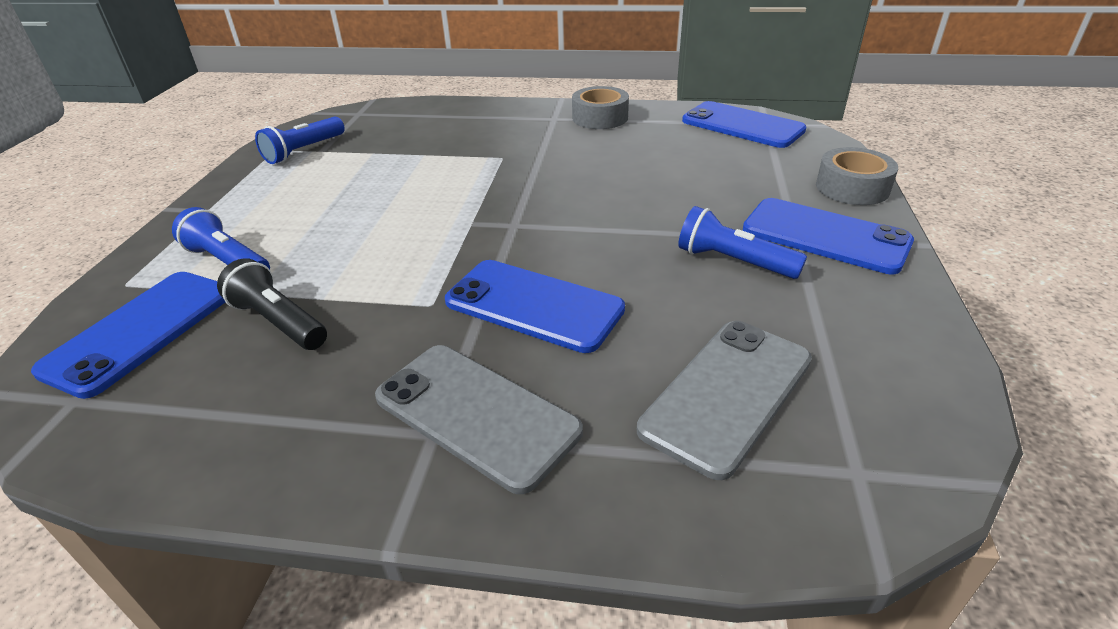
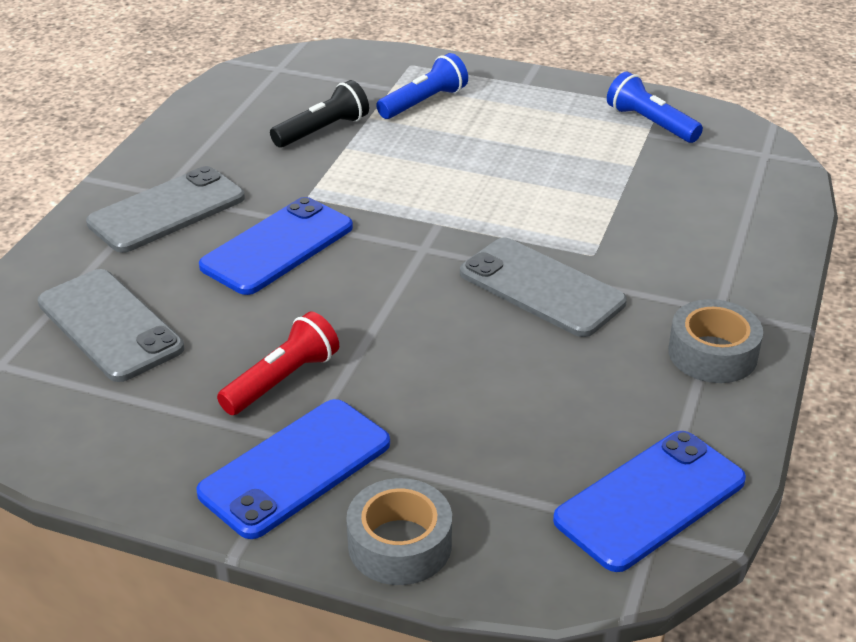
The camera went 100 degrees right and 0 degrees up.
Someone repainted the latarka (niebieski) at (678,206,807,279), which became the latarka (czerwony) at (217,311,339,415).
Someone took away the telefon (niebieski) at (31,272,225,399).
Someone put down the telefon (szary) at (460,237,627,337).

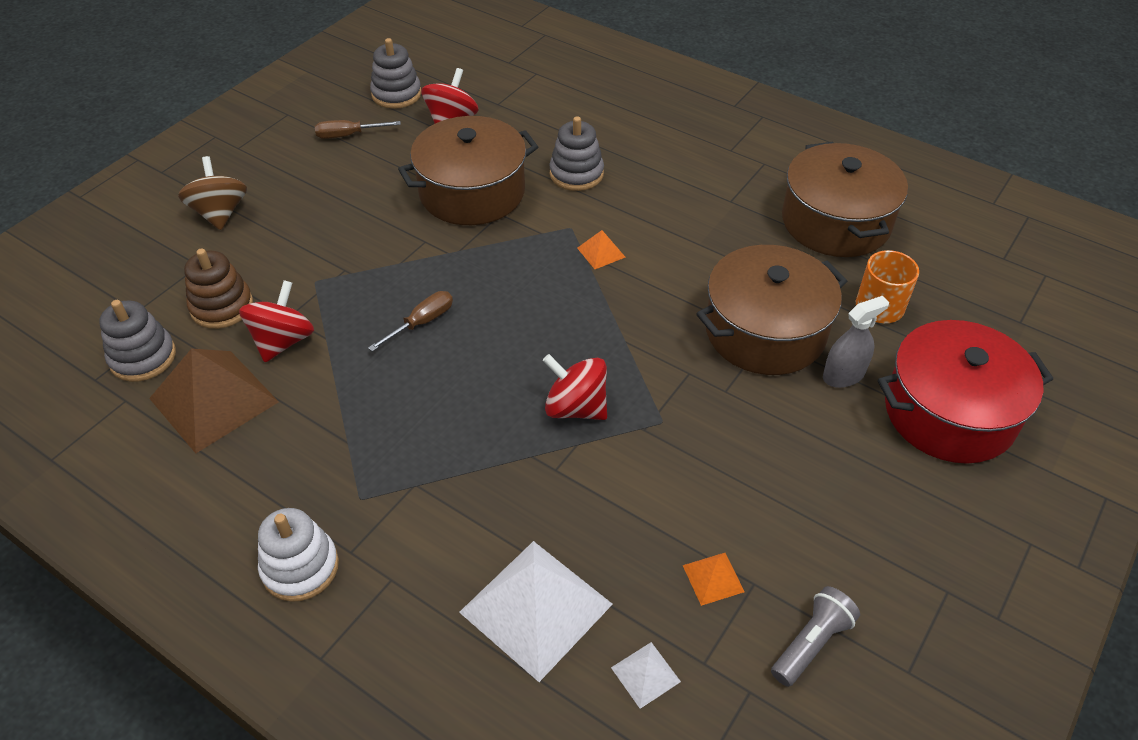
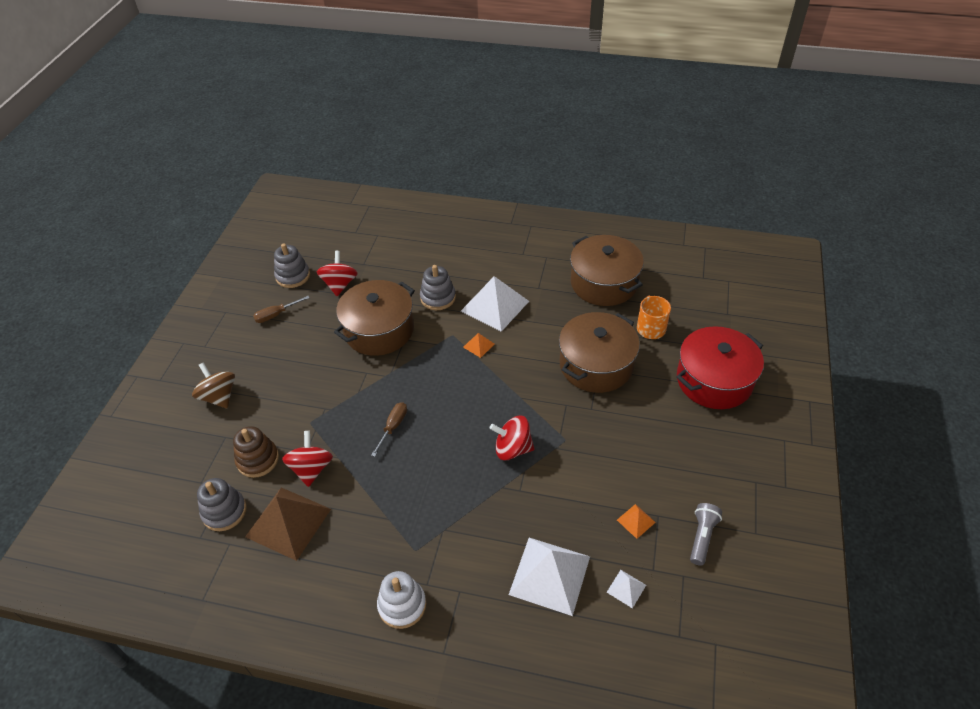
The camera went 20 degrees left and 0 degrees up.
Someone took away the spryskiwacz (szary) at (823,296,889,388).
Someone put down the piramida (biały) at (461,276,529,332).

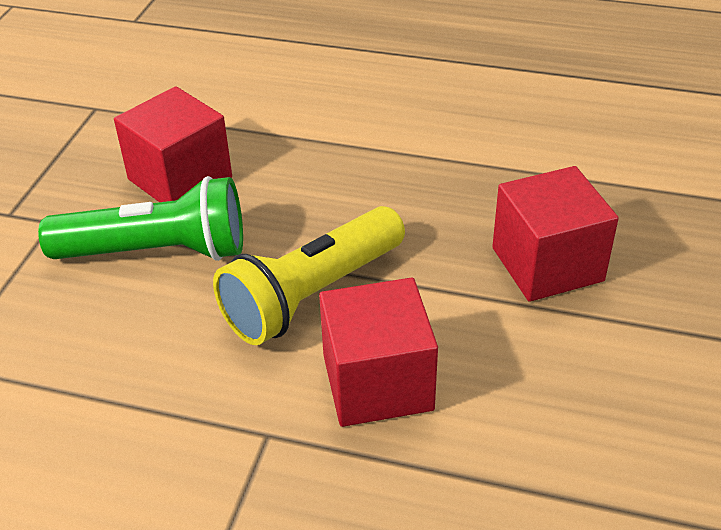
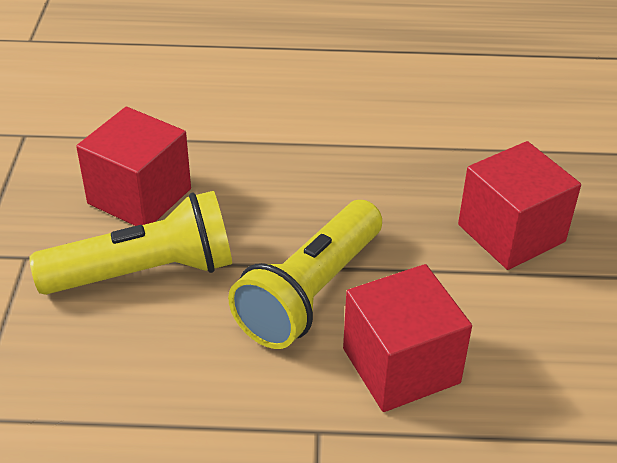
The camera went 15 degrees left and 0 degrees up.
Someone repainted the latarka (zielony) at (38,176,243,261), which became the latarka (żółty) at (29,191,232,295).

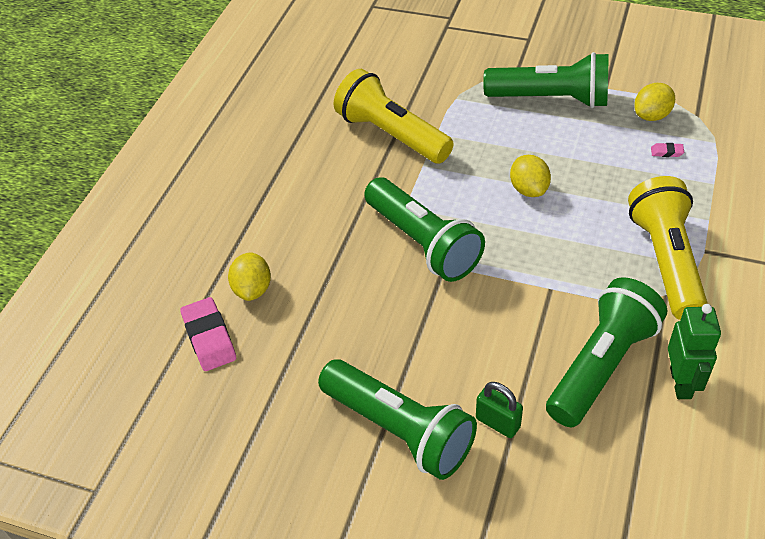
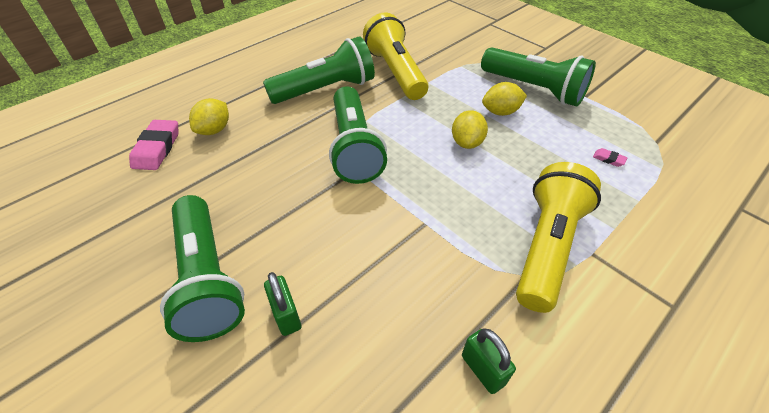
The camera went 25 degrees right and 0 degrees up.
Someone carried the cytryna (żółty) from (634,83,675,121) to (482,82,527,116).
Someone carried the latarka (zielony) from (546,277,667,427) to (263,36,375,104).
Someone swapped the robot (zielony) at (668,304,721,399) for the kłódka (zielony) at (462,328,516,394).

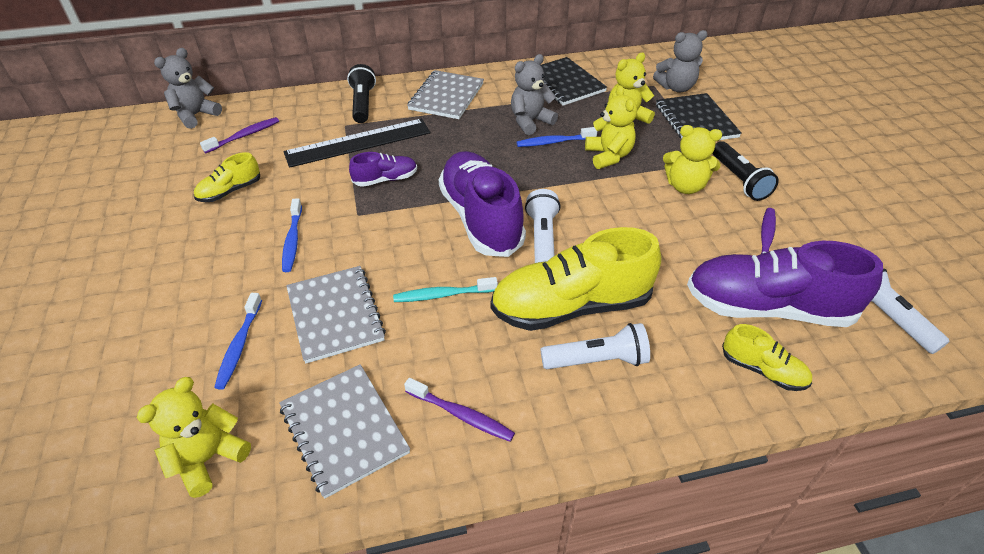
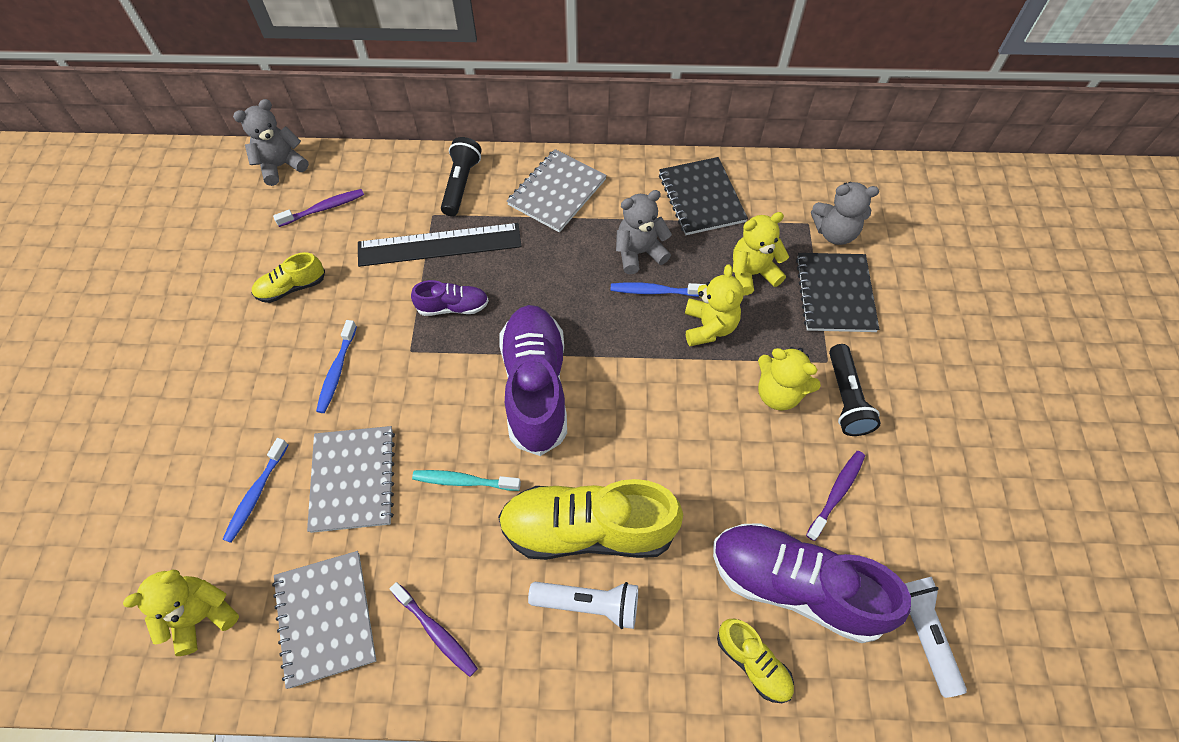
The camera went 15 degrees right and 15 degrees up.
Someone took away the latarka (biały) at (525,189,561,263).

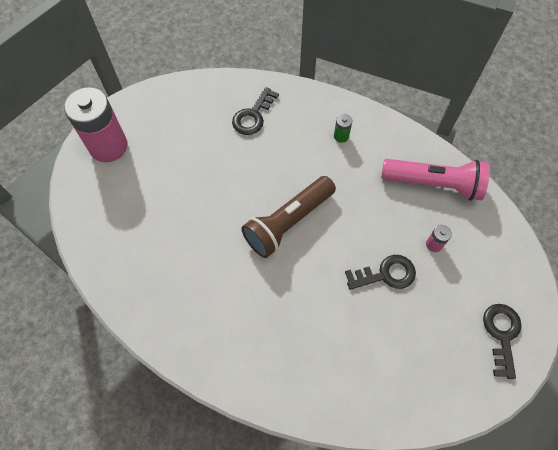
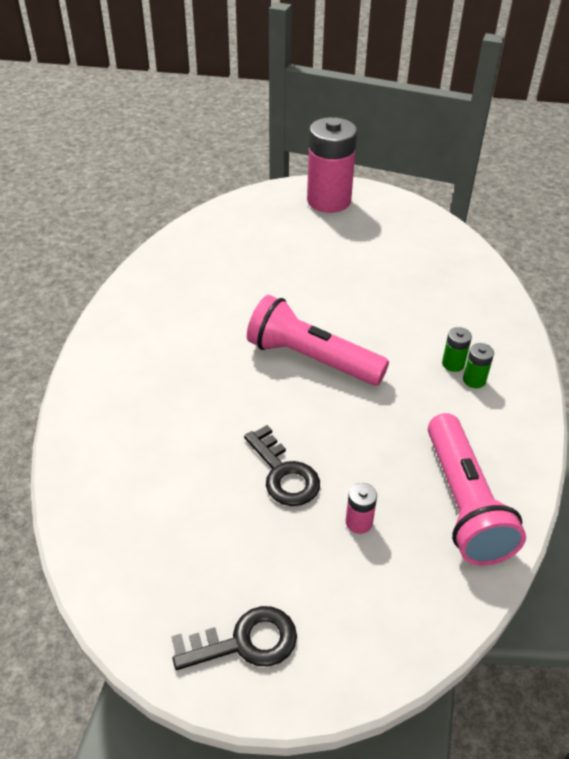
The camera went 70 degrees right and 20 degrees down.
Someone took away the klucz (czarny) at (232,87,279,135).
Someone repainted the latarka (brązowy) at (241,176,336,258), which became the latarka (różowy) at (247,295,389,386).
Someone put down the bateria (zielony) at (442,327,472,372).

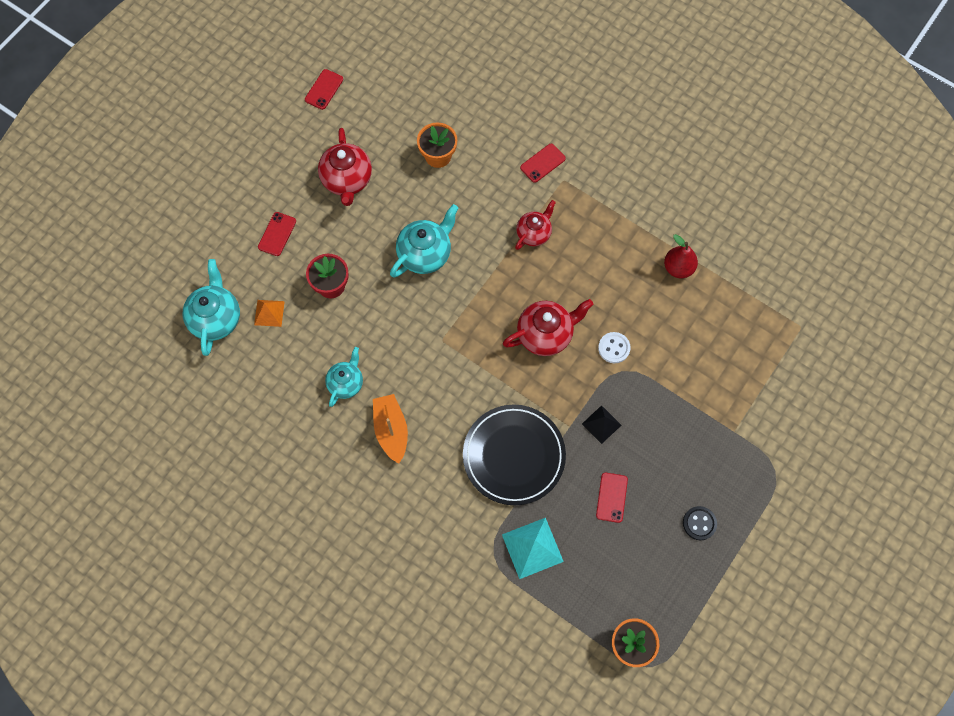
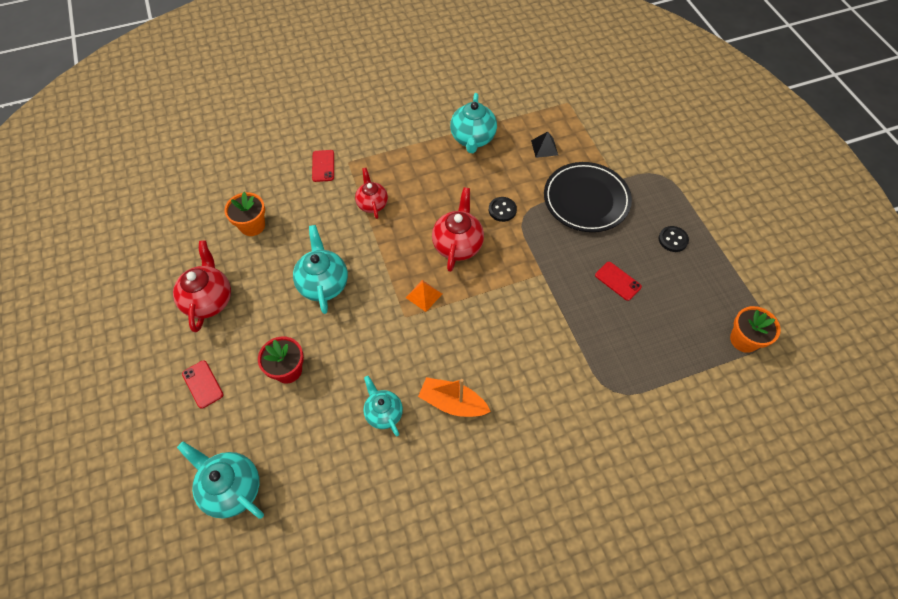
The camera went 55 degrees left and 10 degrees down.
Someone took away the telefon (czerwony) at (305,69,343,110).
Someone rotated the imbryk (czerwony) at (318,128,372,206) by 120 degrees counterclockwise.
Someone swapped the gruszka (czerwony) at (664,234,698,278) for the imbryk (turkusowy) at (450,93,497,153).
Someone carried the piramida (pomarańczowy) from (254,300,285,327) to (406,280,442,312).
Someone repainted the guzik (biały) at (598,332,631,363), which became the guzik (czarny) at (489,197,517,222).
Someone carried the talerz (czarny) from (463,404,566,505) to (544,162,632,232).
Someone carried the piramida (czarny) from (582,405,621,444) to (531,132,558,158).
Someone took away the piramida (turkusowy) at (502,518,564,579).

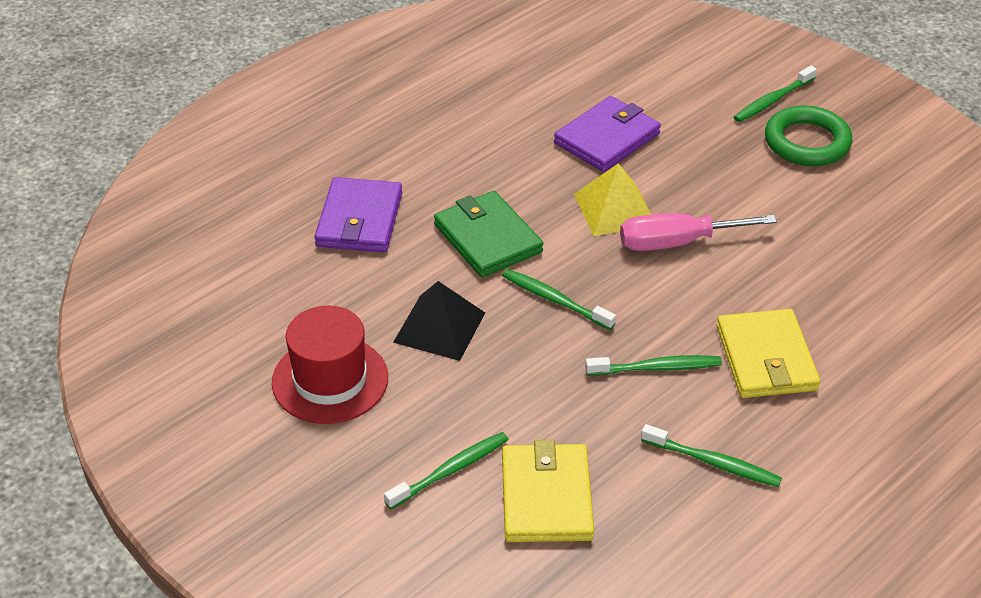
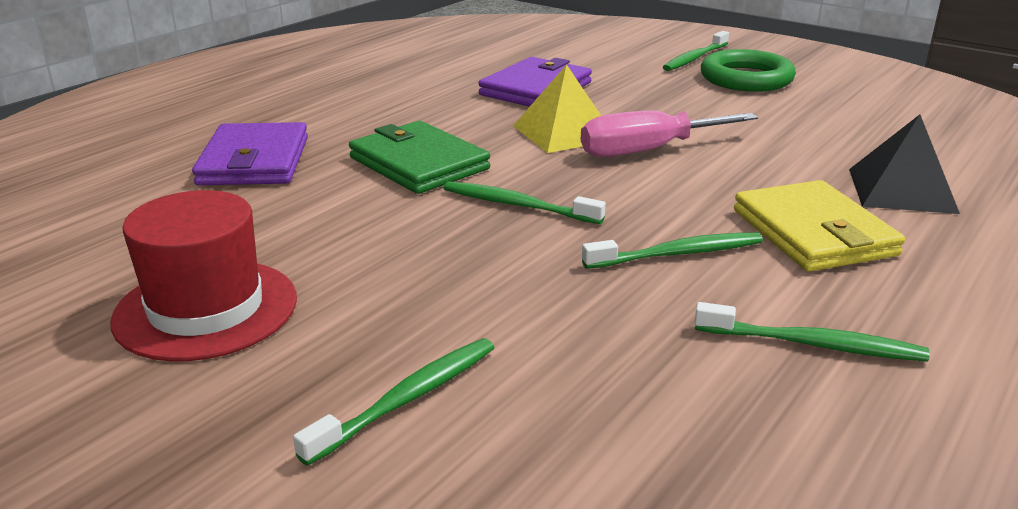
The camera went 10 degrees left and 15 degrees down.
Someone carried the piramida (czarny) from (393,281,485,361) to (849,115,960,214).
Someone took away the portfel (żółty) at (502,440,594,542).

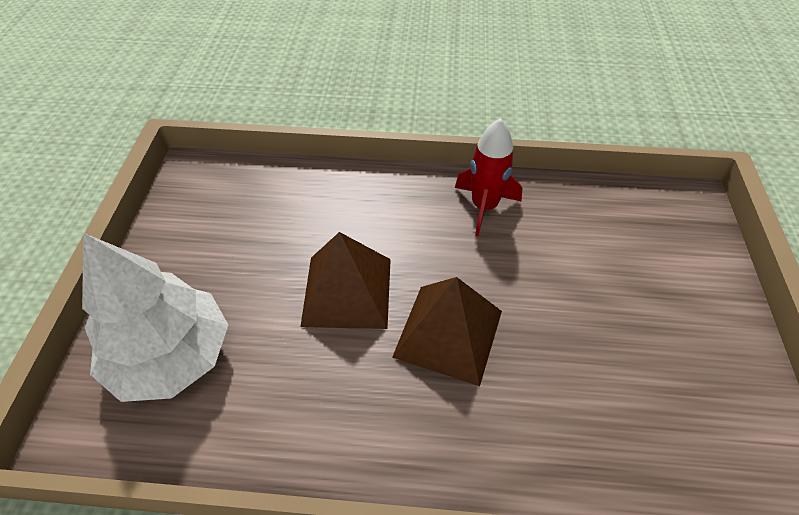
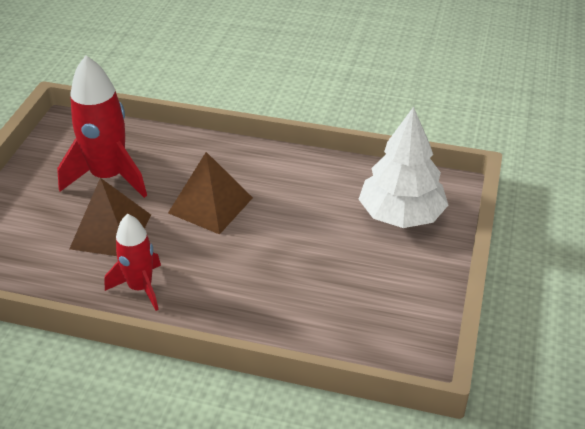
The camera went 170 degrees left and 10 degrees down.
Someone carried the piramida (brązowy) from (300,232,391,329) to (69,178,151,256).
Someone put down the rakieta (czerwony) at (57,55,147,198).

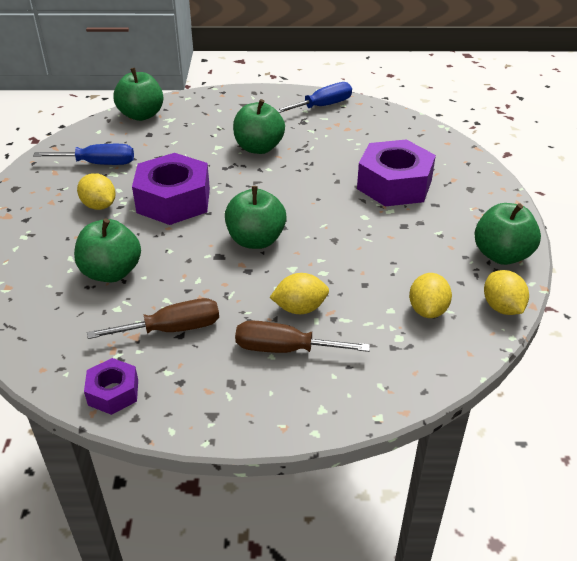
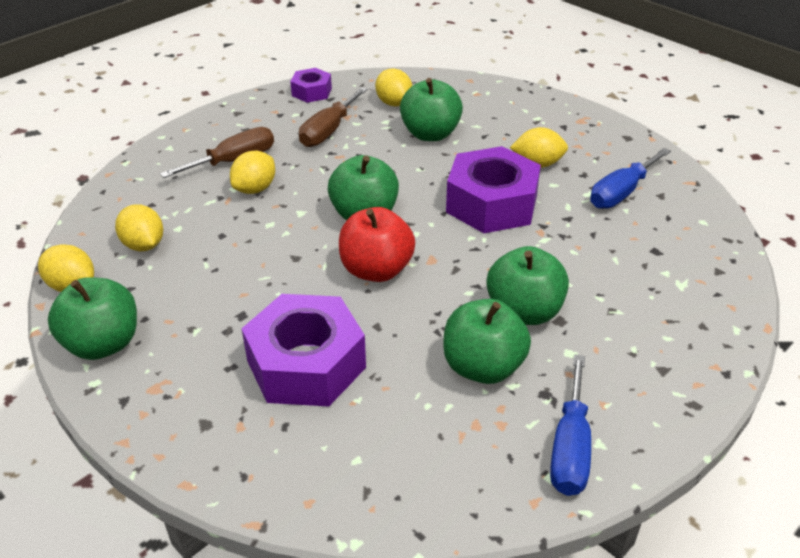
The camera went 135 degrees right and 0 degrees up.
Someone carried the jabłko (zielony) from (113,68,163,121) to (443,299,531,384).
Someone put down the cytryna (żółty) at (375,68,413,106).
Someone put down the jabłko (czerwony) at (339,207,415,282).

